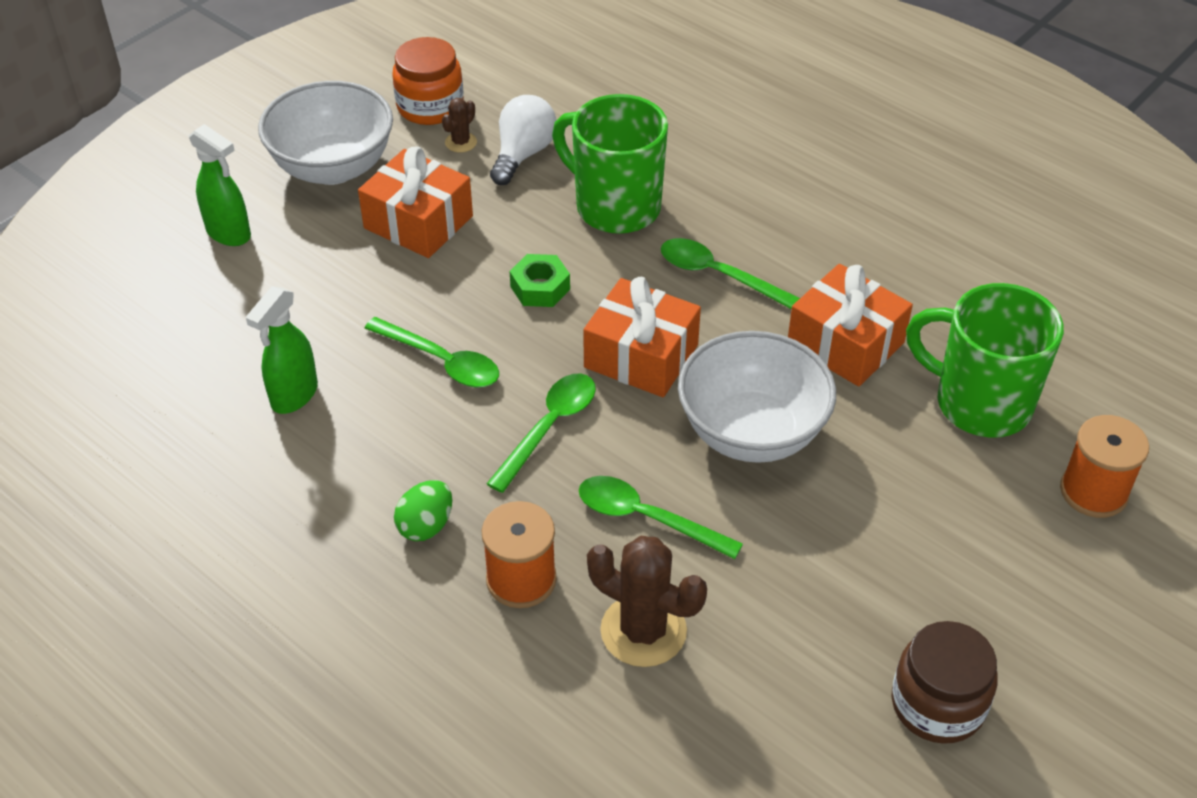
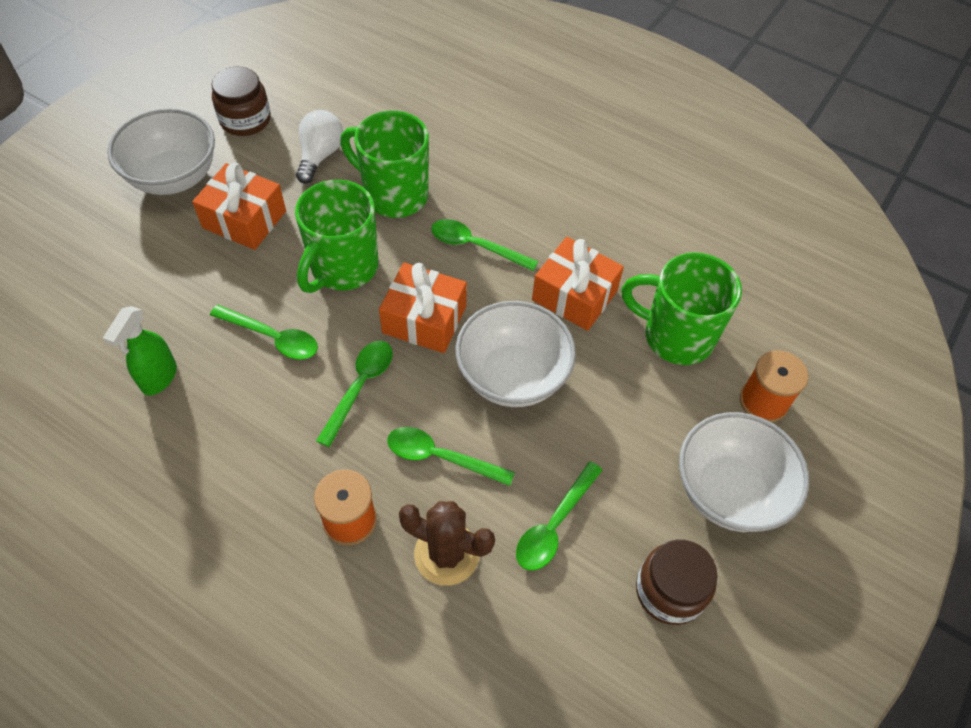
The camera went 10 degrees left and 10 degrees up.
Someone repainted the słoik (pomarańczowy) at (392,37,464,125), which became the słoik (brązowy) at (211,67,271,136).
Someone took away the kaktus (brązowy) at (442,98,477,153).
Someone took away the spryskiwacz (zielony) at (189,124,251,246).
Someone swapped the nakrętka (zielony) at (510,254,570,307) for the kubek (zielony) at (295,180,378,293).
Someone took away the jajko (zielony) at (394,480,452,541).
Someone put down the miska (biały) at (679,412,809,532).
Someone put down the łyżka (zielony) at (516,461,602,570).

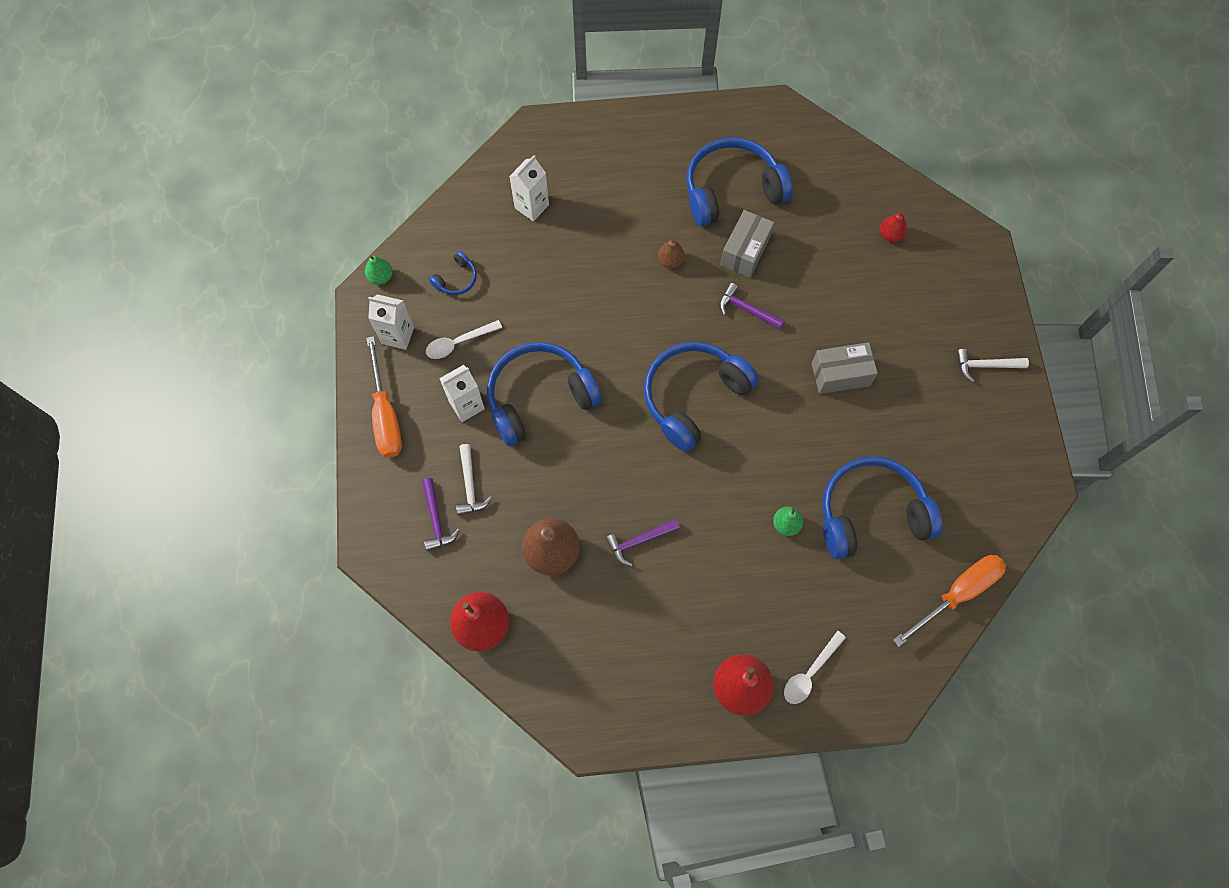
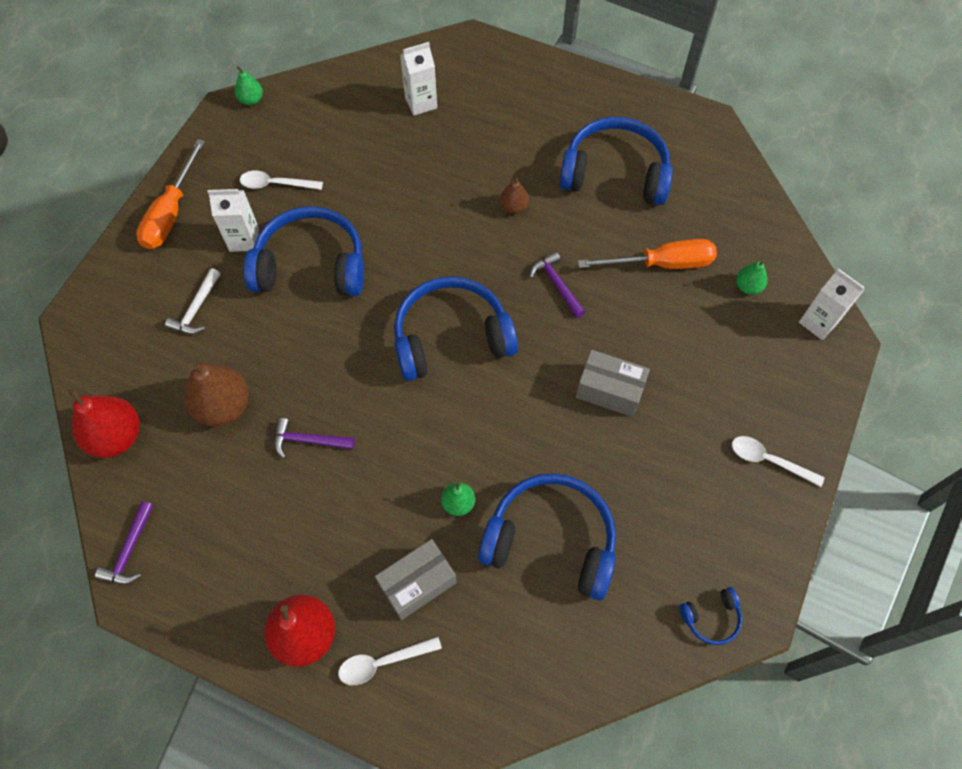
The camera went 30 degrees right and 5 degrees down.
Someone carried the pudełko (szary) from (720,210,774,278) to (375,539,457,620).
Someone repainted the gruszka (czerwony) at (880,212,907,242), which became the gruszka (zielony) at (736,260,768,295).
Someone carried the słuchawki (niebieski) from (429,251,477,295) to (679,587,742,645).
Someone carried the karton mleka (biały) from (368,294,414,350) to (799,268,865,340).
Someone swapped the młotek (biały) at (957,349,1029,382) for the łyżka (biały) at (732,436,825,487).
Someone carried the młotek (fioletowy) from (422,478,460,551) to (95,501,154,585).
Someone carried the śrubokręt (pomarańczowy) from (893,555,1006,647) to (578,239,717,269).

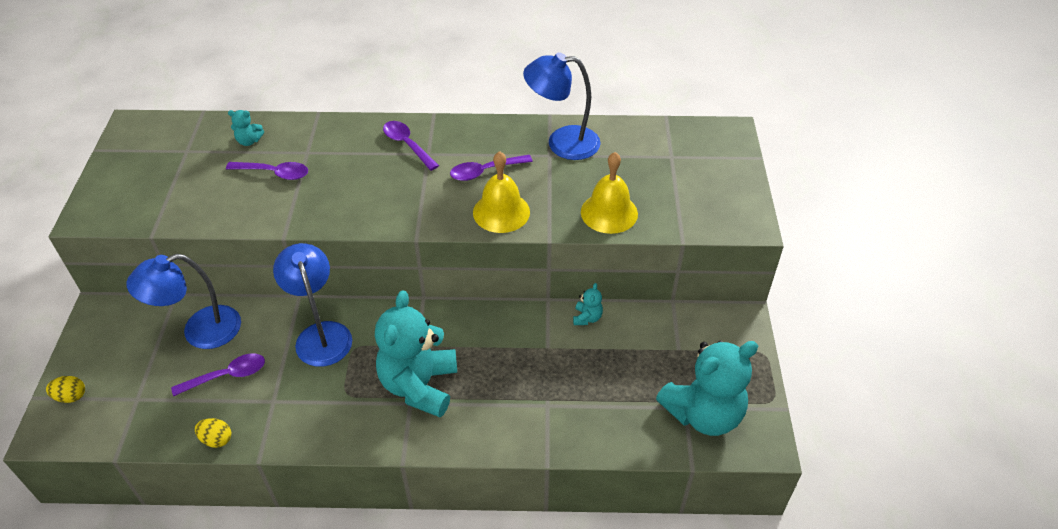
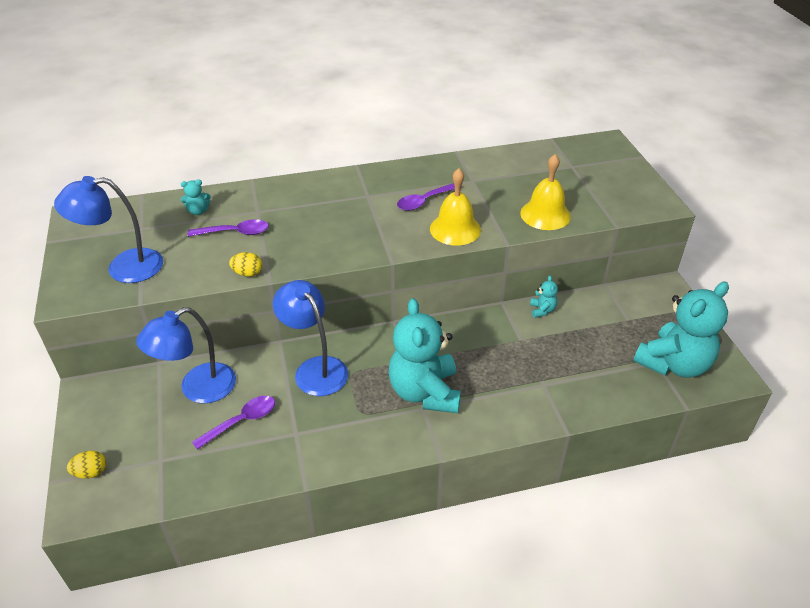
The camera went 15 degrees left and 5 degrees down.
Someone carried the lampka (niebieski) from (523,52,601,160) to (54,176,163,283).
Someone took away the łyżka (fioletowy) at (383,121,439,171).
Someone carried the jajko (żółty) from (195,418,231,448) to (229,252,262,277).

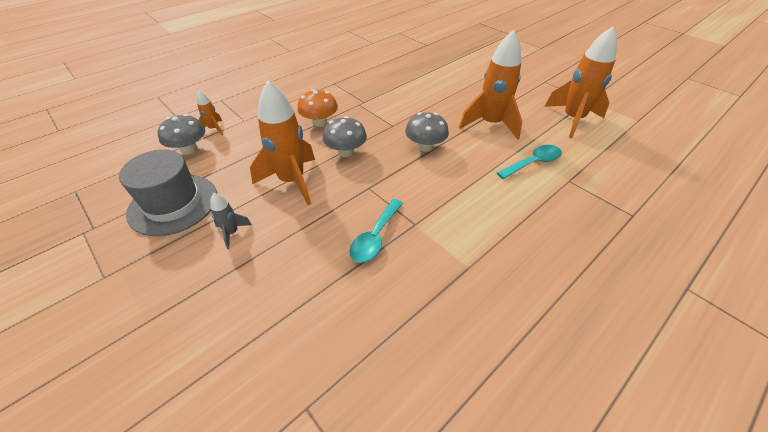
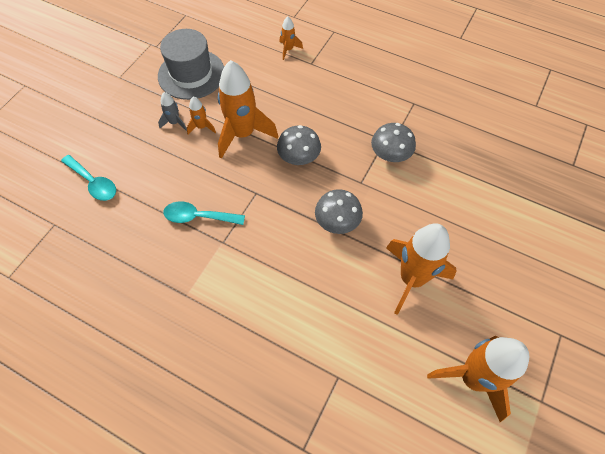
The camera went 70 degrees right and 15 degrees up.
Someone took away the grzyb (pomarańczowy) at (297,89,338,127).
Someone carried the grzyb (szary) from (158,114,205,154) to (371,123,416,162).
Someone carried the łyżka (turkusowy) from (497,145,562,179) to (61,155,116,201).
Someone put down the rakieta (pomarańczowy) at (187,97,216,135).

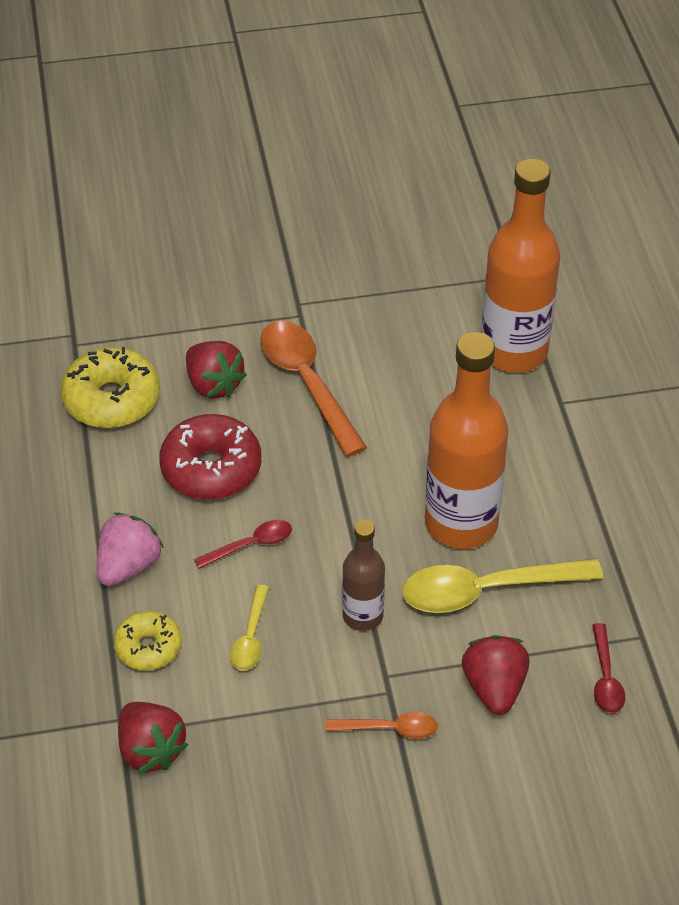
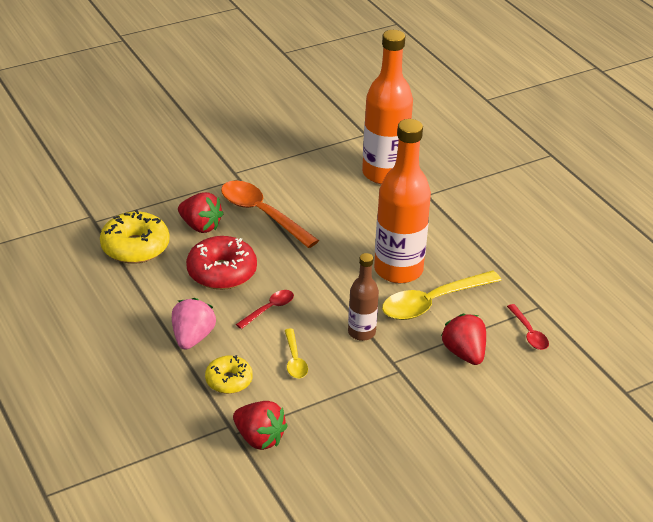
The camera went 20 degrees left and 10 degrees down.
Someone took away the łyżka (pomarańczowy) at (326,712,438,739).

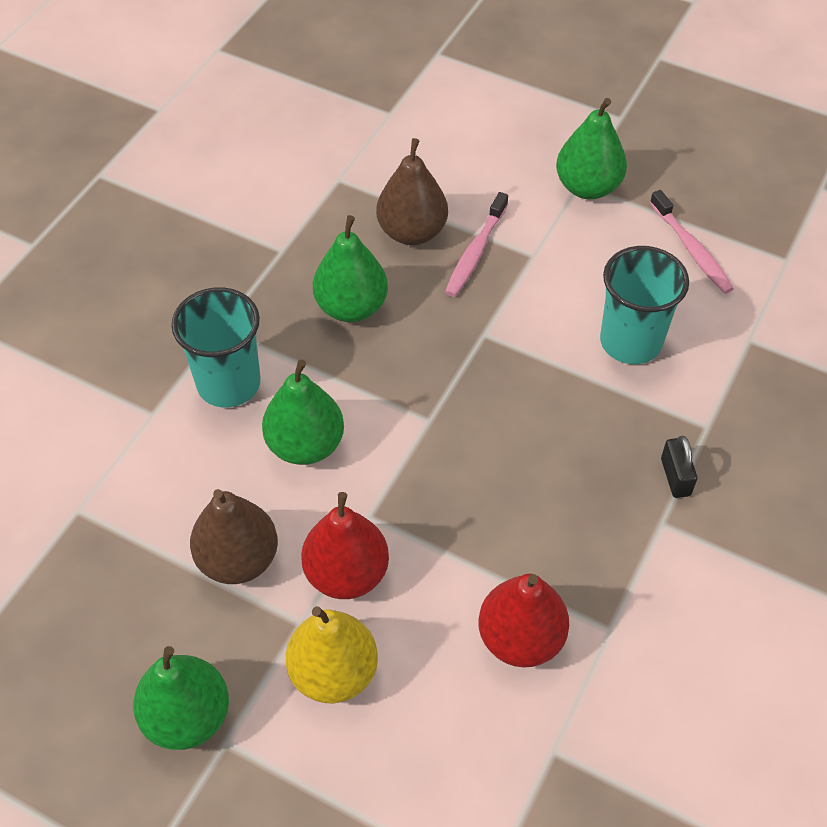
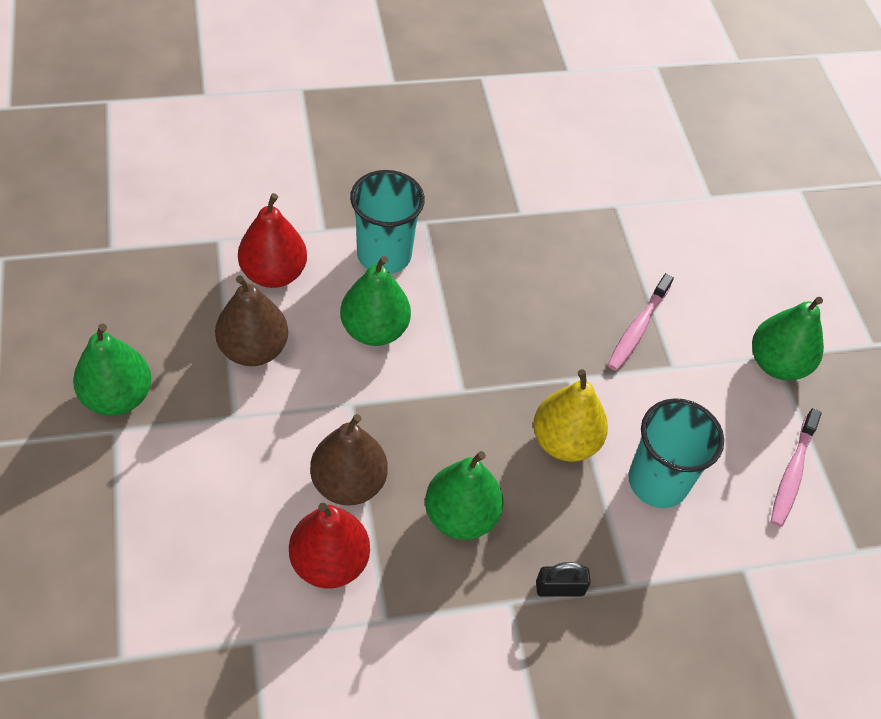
The camera went 45 degrees right and 0 degrees up.
Someone carried the gruszka (brązowy) from (376,138,448,245) to (310,414,388,506).
Someone rotated the szczoteczka do zębów (różowy) at (445,192,508,297) by 45 degrees counterclockwise.
Someone carried the gruszka (zielony) from (313,215,388,322) to (425,451,503,540).
Someone rotated the kłódka (czarny) at (661,436,697,498) by 45 degrees clockwise.
Someone carried the gruszka (czerwony) from (301,492,389,599) to (238,193,307,288).
Someone carried the gruszka (żółty) from (286,606,378,703) to (533,369,608,462).

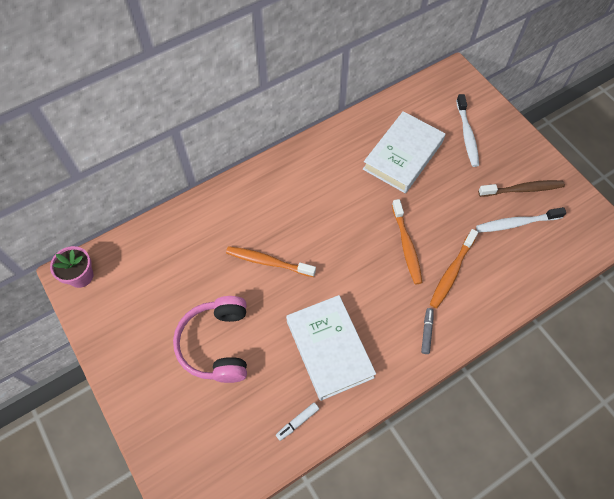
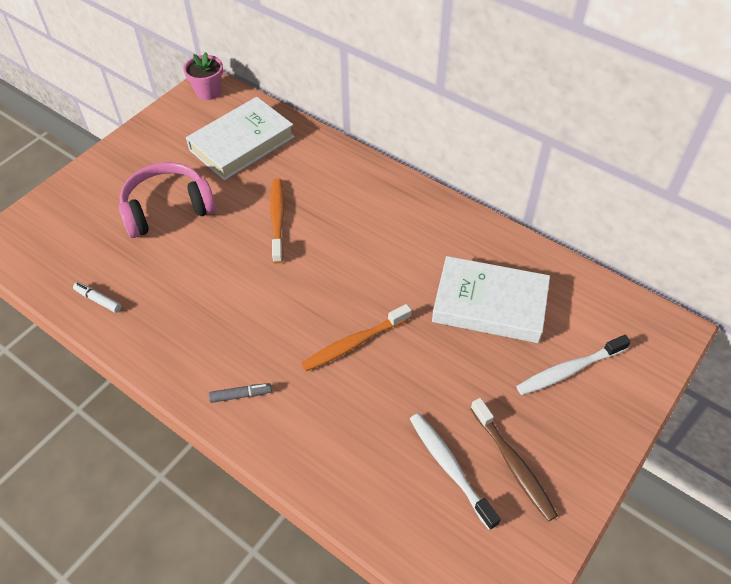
The camera went 70 degrees right and 10 degrees down.
Someone took away the szczoteczka do zębów (pomarańczowy) at (430,229,478,308).
Someone carried the książka (biały) from (286,295,376,401) to (186,97,295,180).

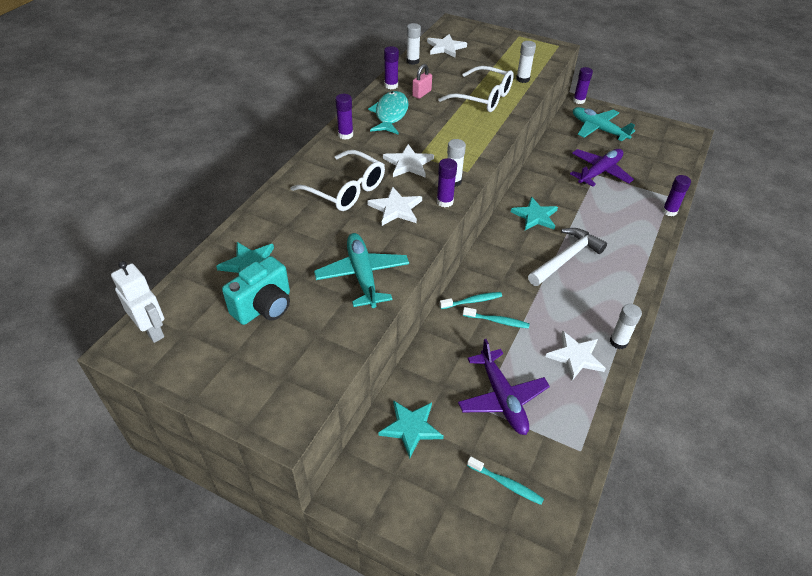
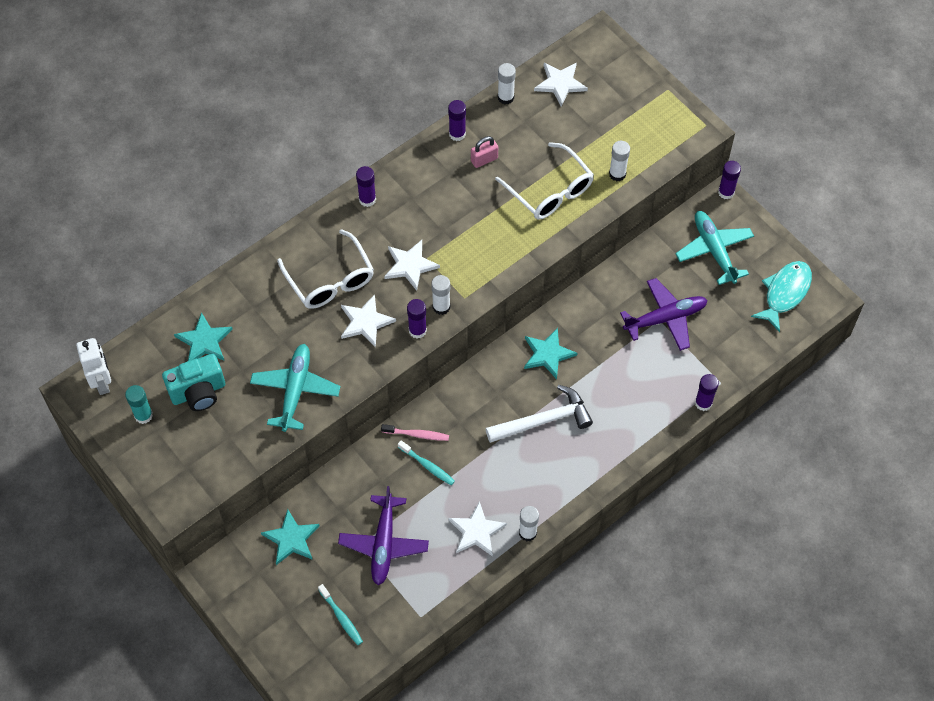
The camera went 25 degrees right and 15 degrees up.
Someone carried the ryba (turkusowy) from (368,91,409,135) to (751,261,812,332).
Someone repainted the szczoteczka do zębów (turkusowy) at (439,292,502,309), which became the szczoteczka do zębów (różowy) at (381,424,449,441).
Someone put down the klej w sztyfcie (turkusowy) at (125,385,153,424).

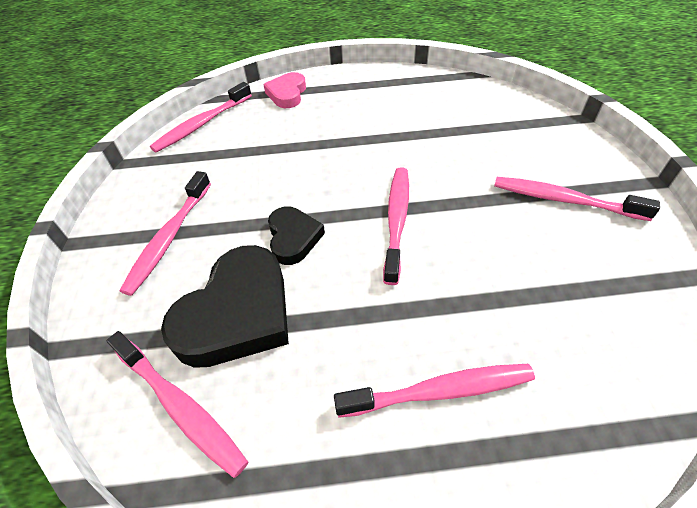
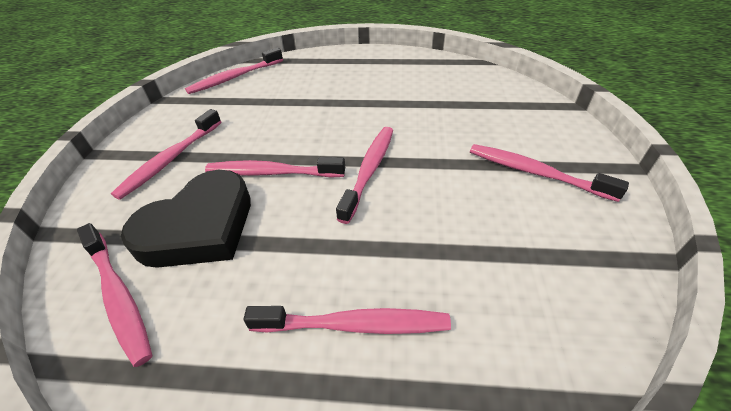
The camera went 10 degrees right and 5 degrees down.
Someone took away the serce (różowy) at (263,72,306,108).
Someone swapped the serce (czarny) at (268,207,325,265) for the szczoteczka do zębów (różowy) at (205,157,345,178).

